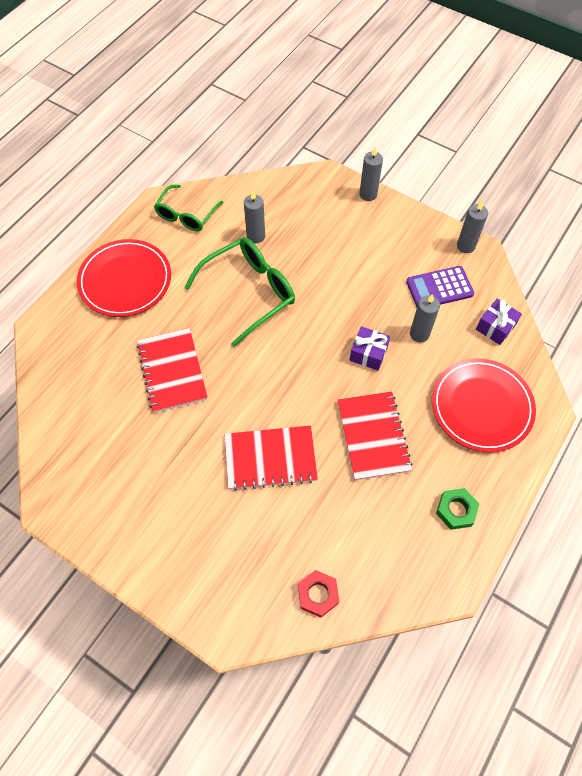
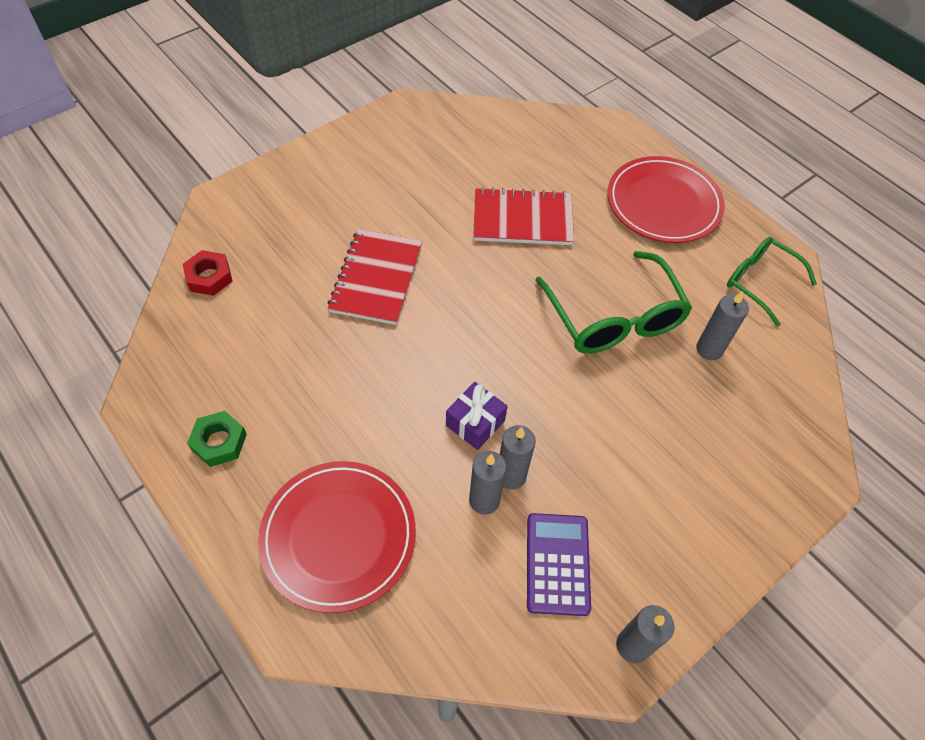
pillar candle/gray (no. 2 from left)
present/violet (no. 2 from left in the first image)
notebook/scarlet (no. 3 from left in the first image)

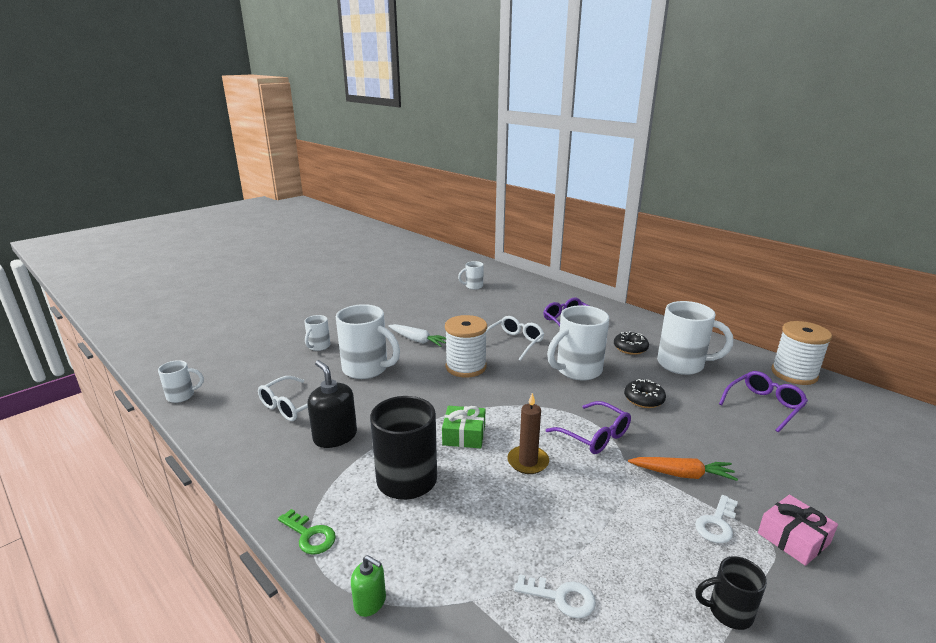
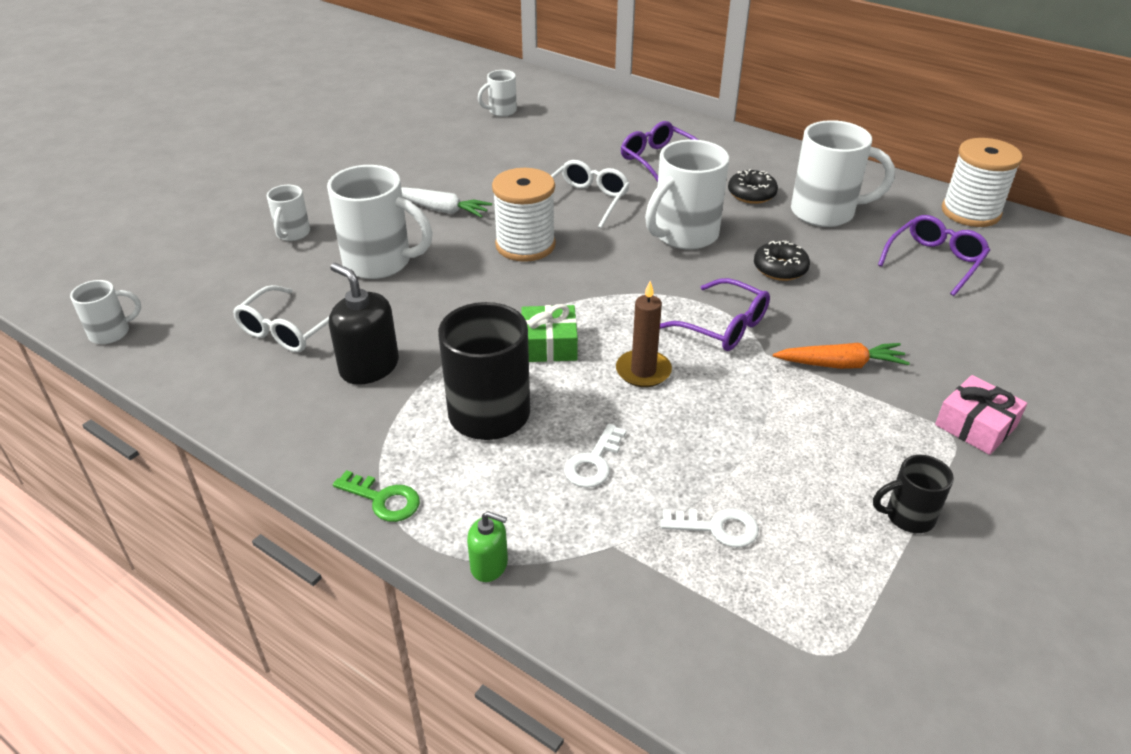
door key/snow-white (no. 1 from left)

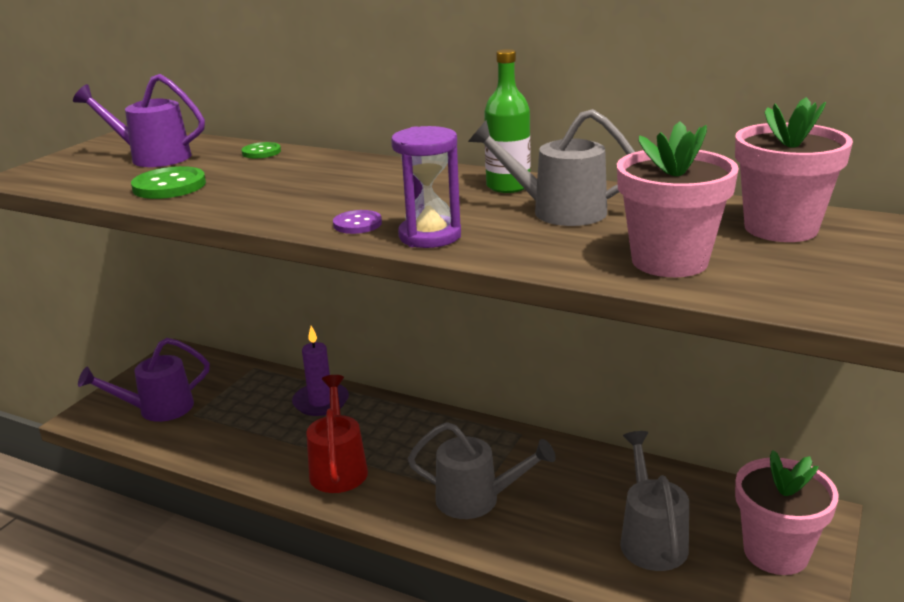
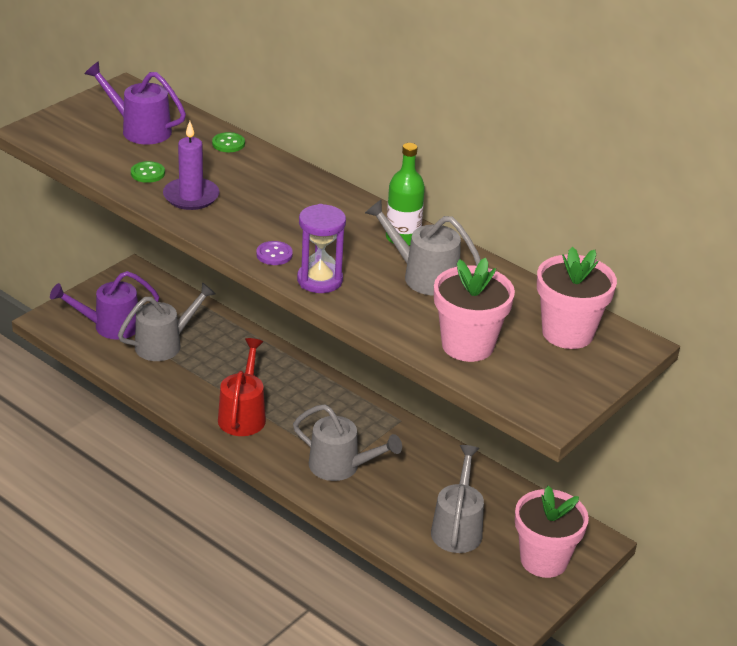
button/emerald (no. 1 from left)
pillar candle/violet
watering pot/gray (no. 1 from left)

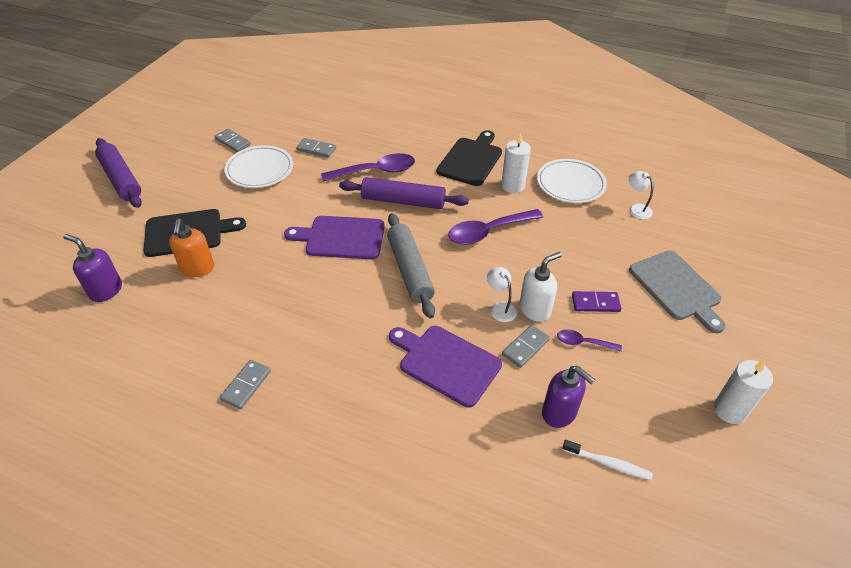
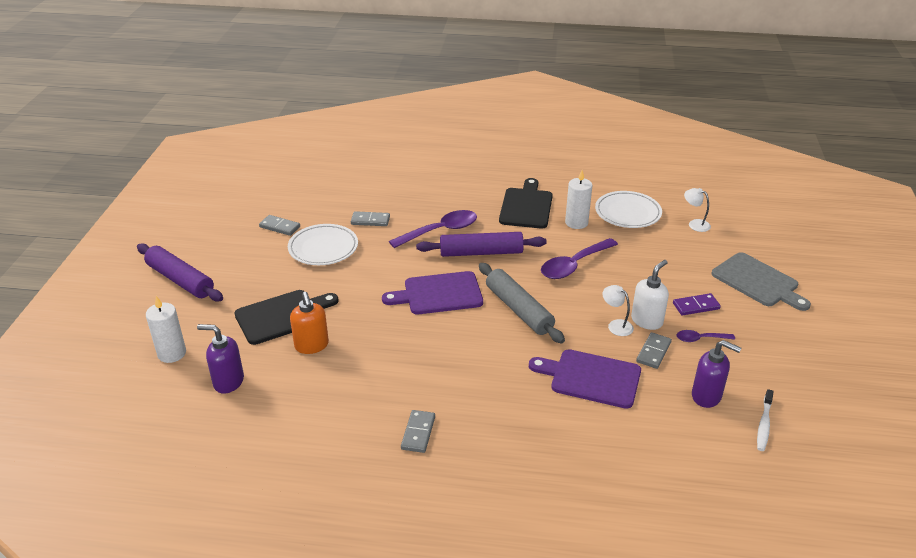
pillar candle/snow-white (no. 1 from left)
toothbrush/snow-white

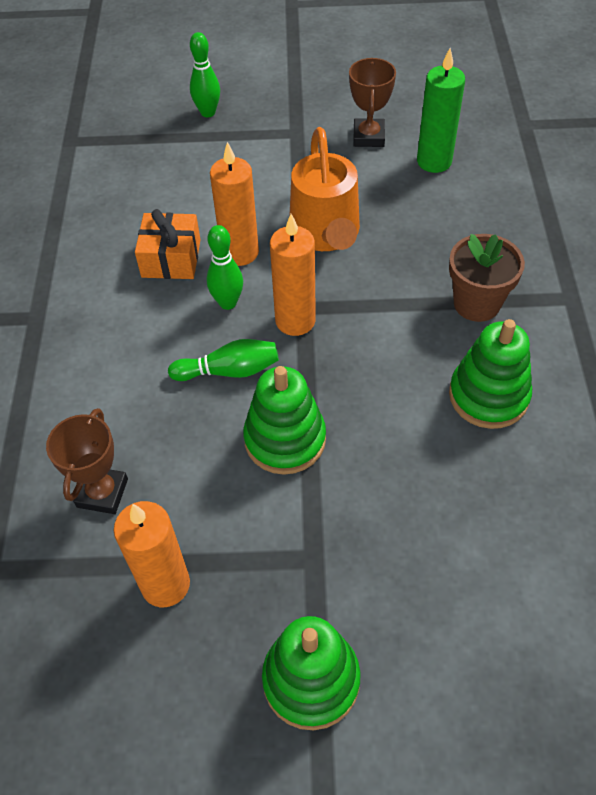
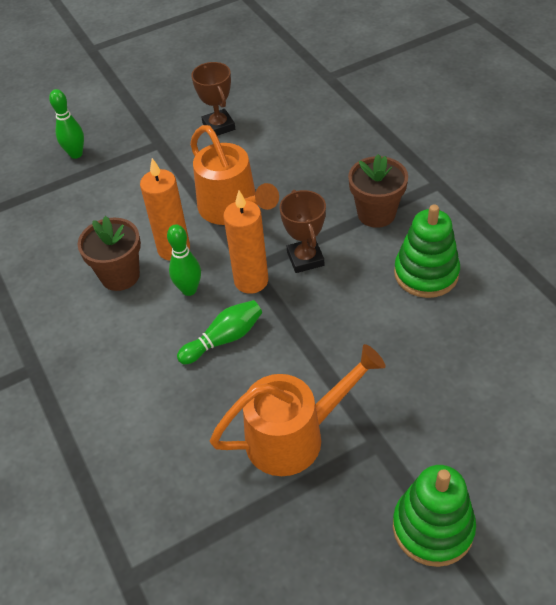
pillar candle/emerald
potted plant/dark brown (no. 1 from left)
stacking toy/emerald (no. 1 from left in the first image)
prize cup/dark brown (no. 2 from left)
pillar candle/bright orange (no. 1 from left in the first image)
watering pot/bright orange (no. 2 from left)

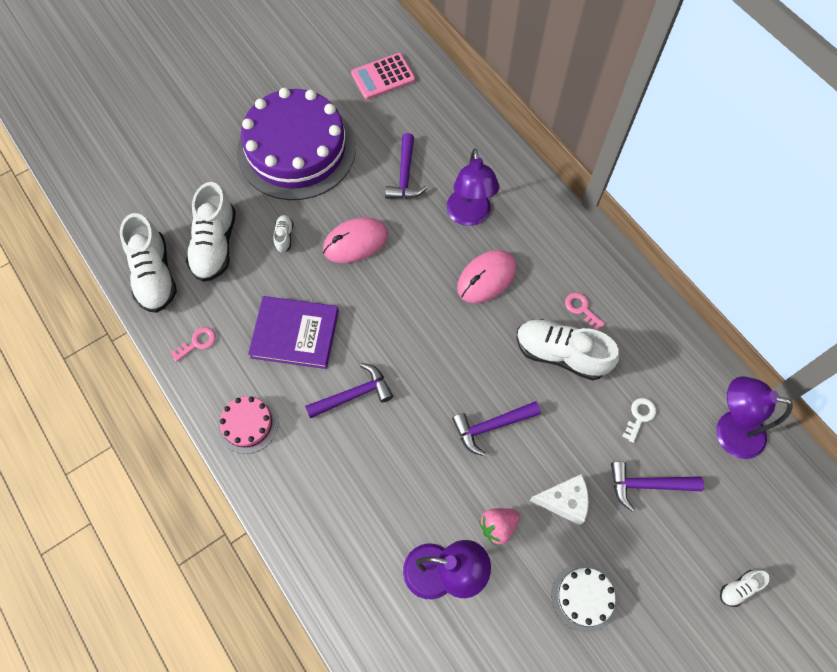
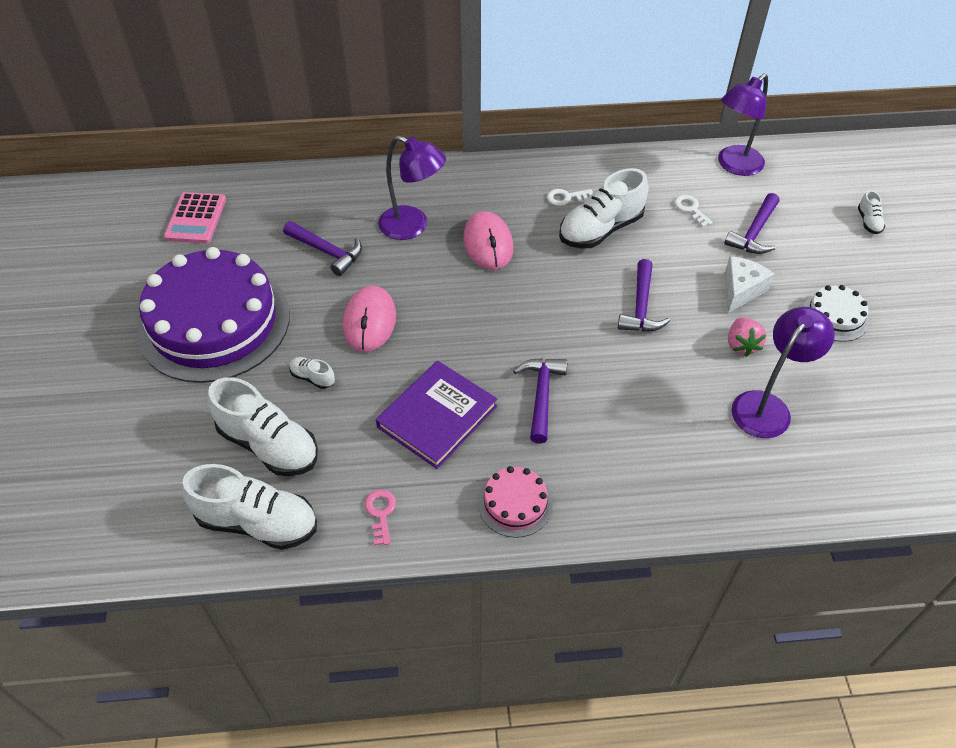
door key/snow-white (no. 1 from left)

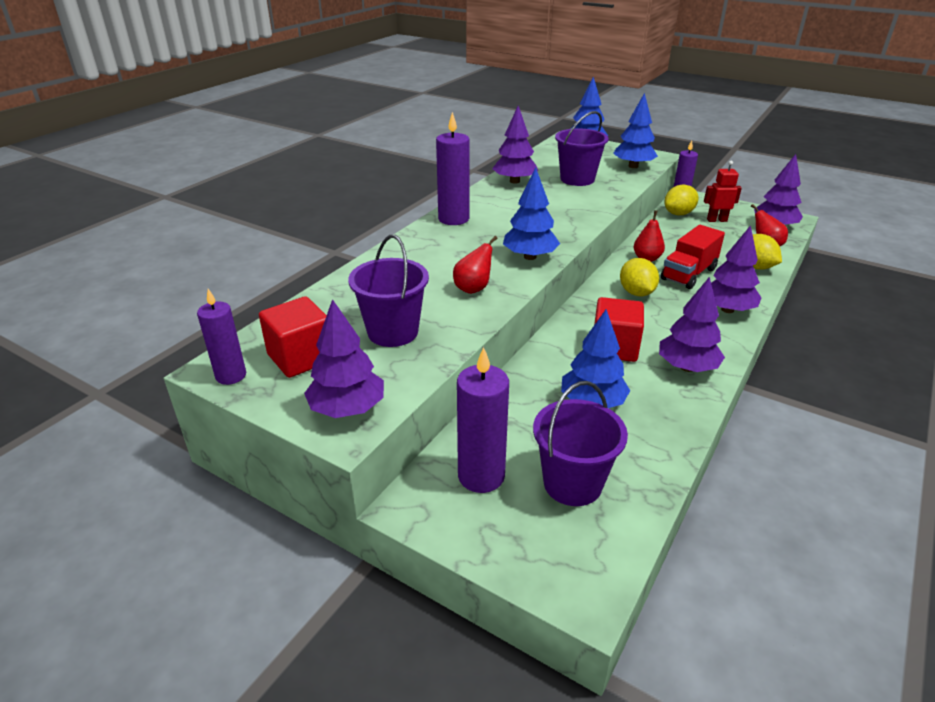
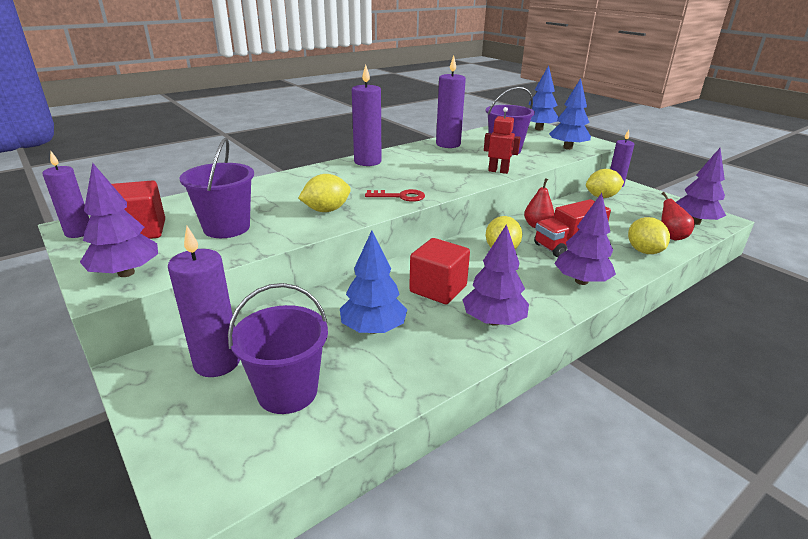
pillar candle/violet (no. 4 from left)
robot figure/scarlet
door key/scarlet
citrus fruit/yellow (no. 1 from left)

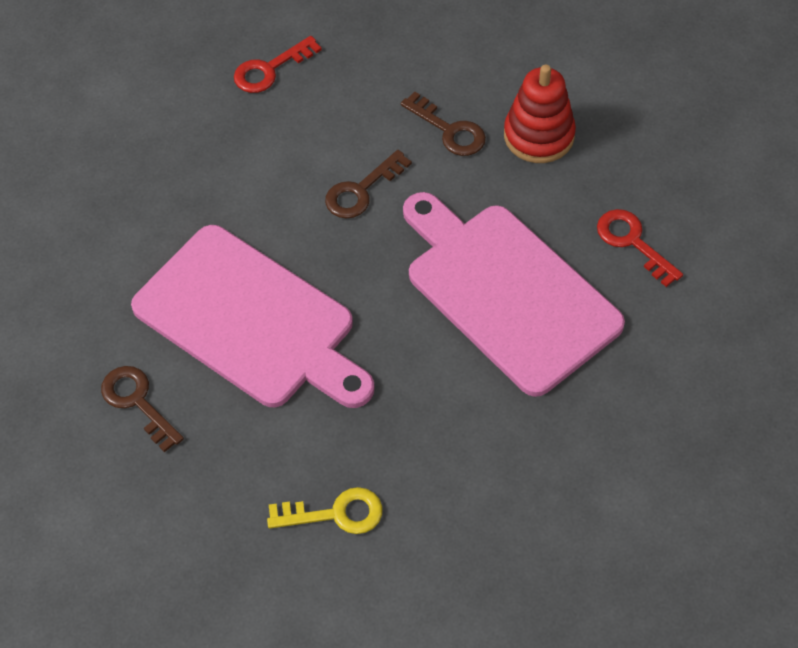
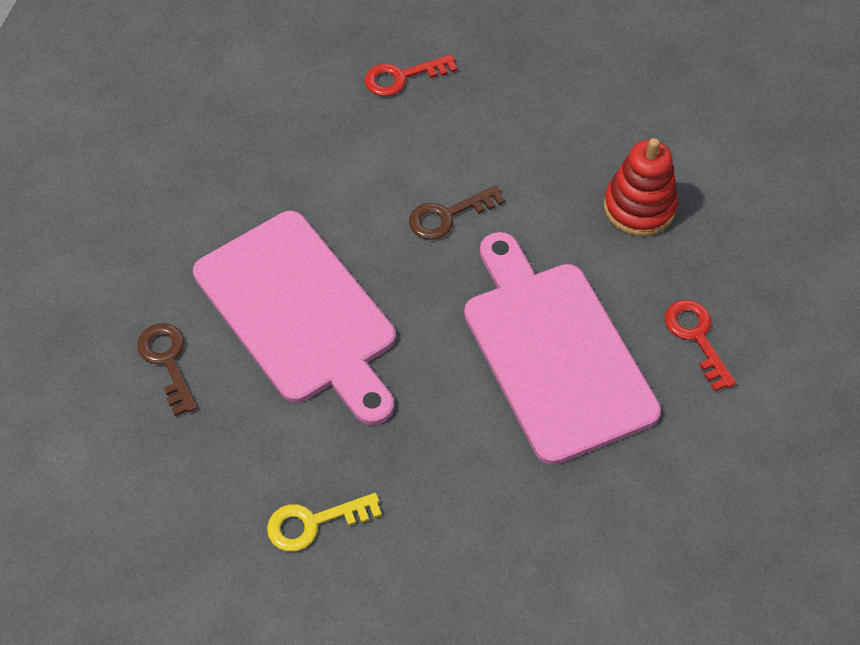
door key/dark brown (no. 3 from left in the first image)
door key/yellow

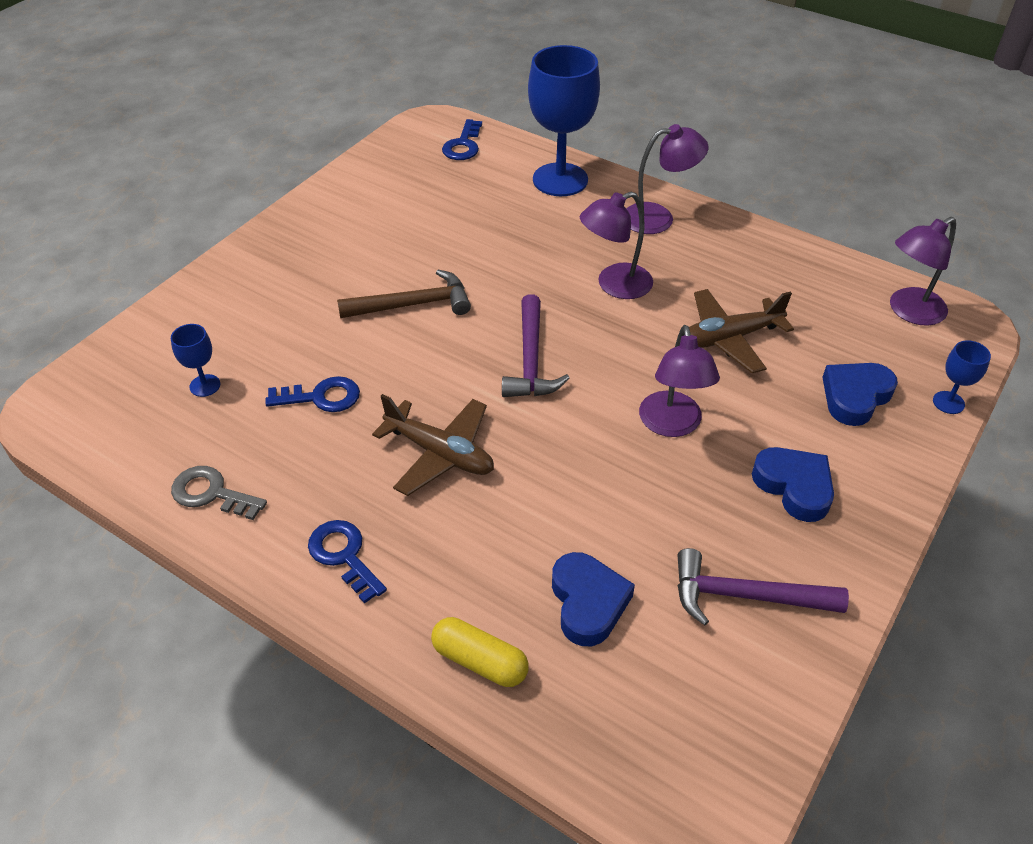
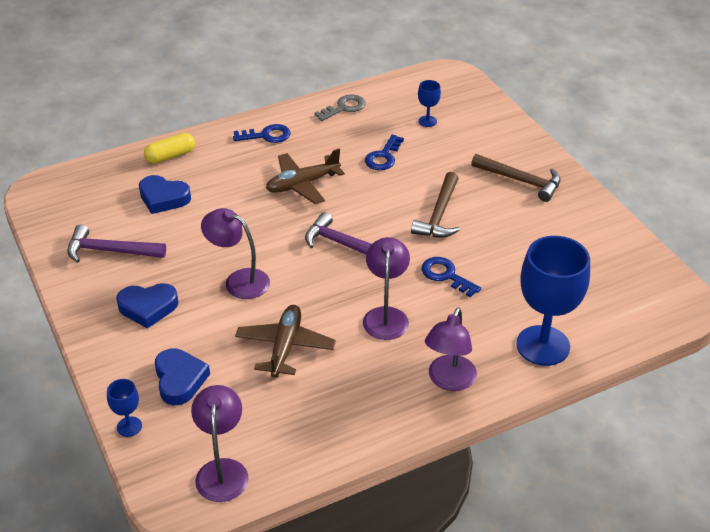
door key/blue (no. 3 from left)
claw hammer/violet (no. 1 from left)
claw hammer/dark brown (no. 2 from left)

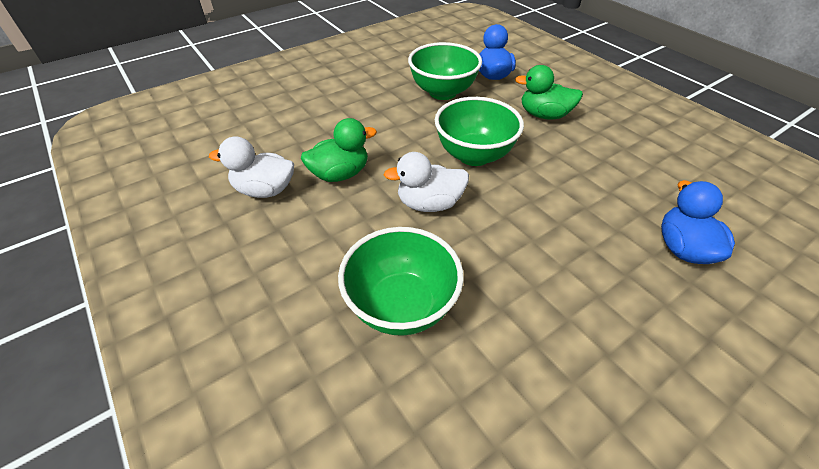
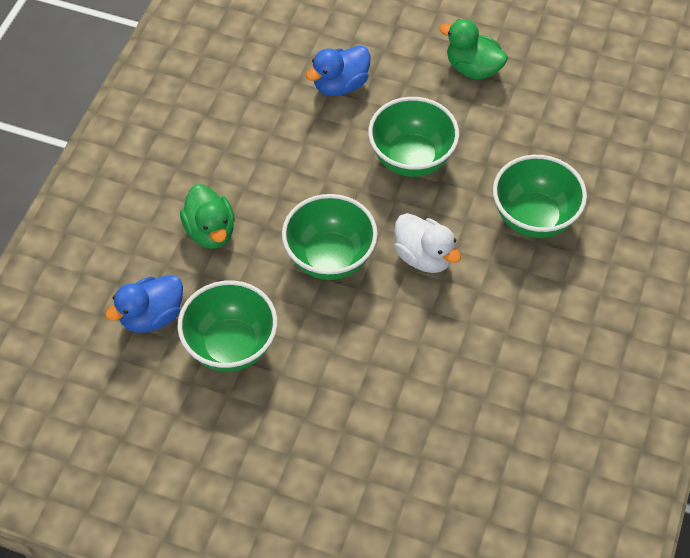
duck/emerald (no. 2 from left)
duck/snow-white (no. 1 from left in the first image)
deep dish/emerald (no. 3 from left)

